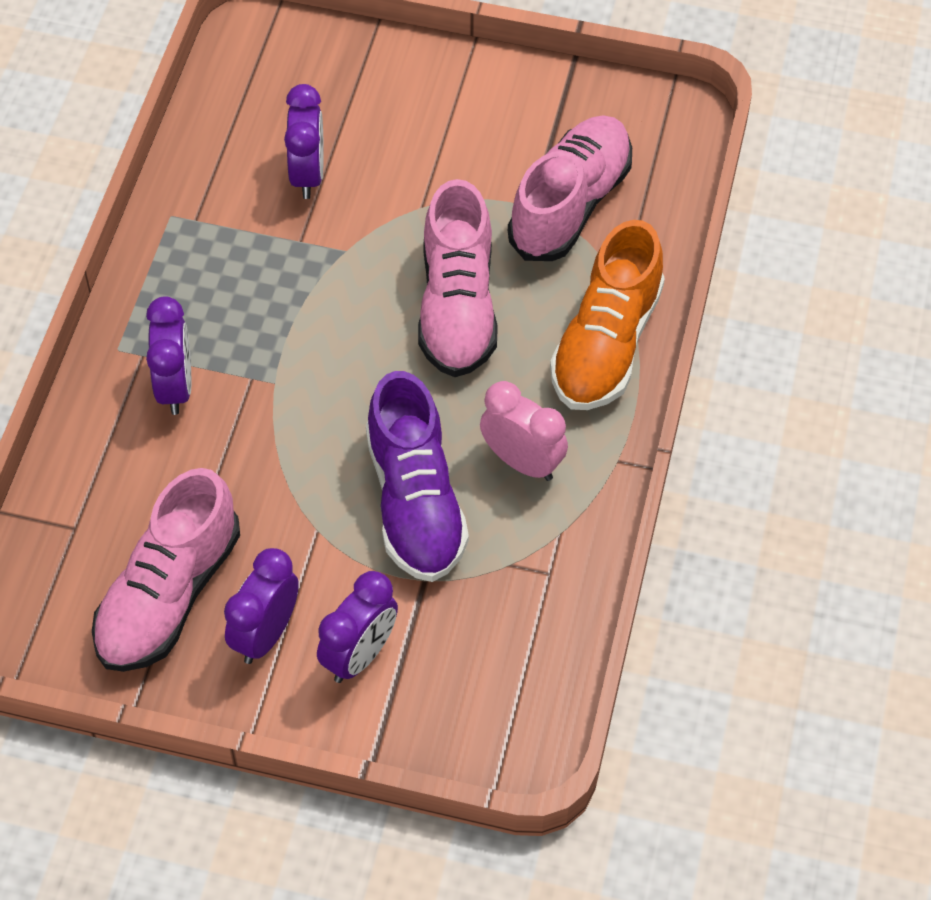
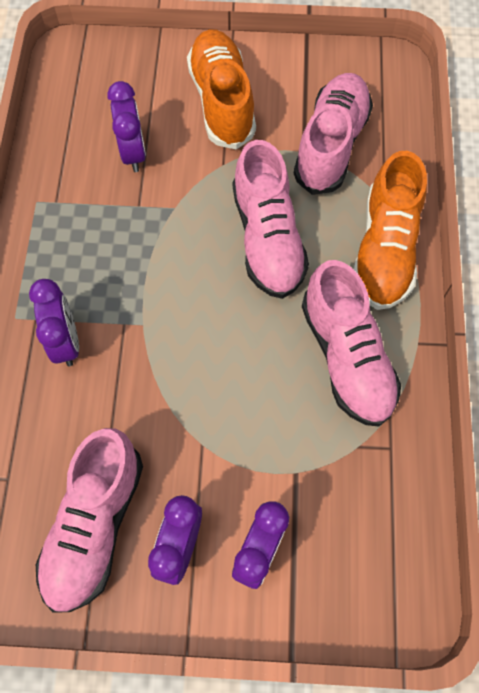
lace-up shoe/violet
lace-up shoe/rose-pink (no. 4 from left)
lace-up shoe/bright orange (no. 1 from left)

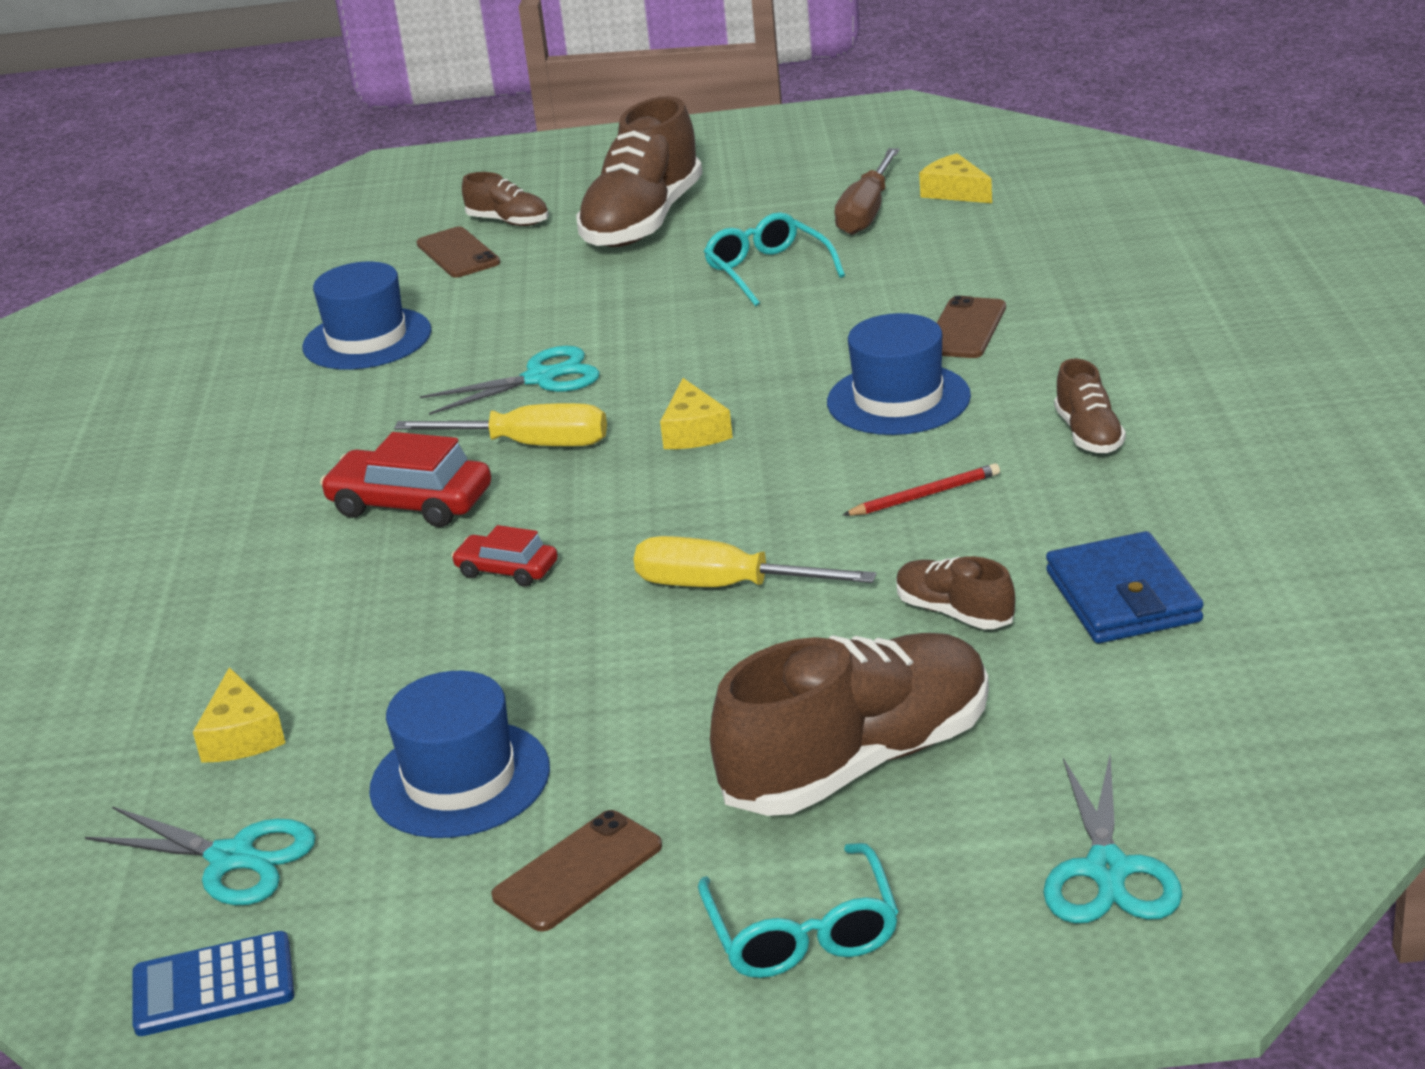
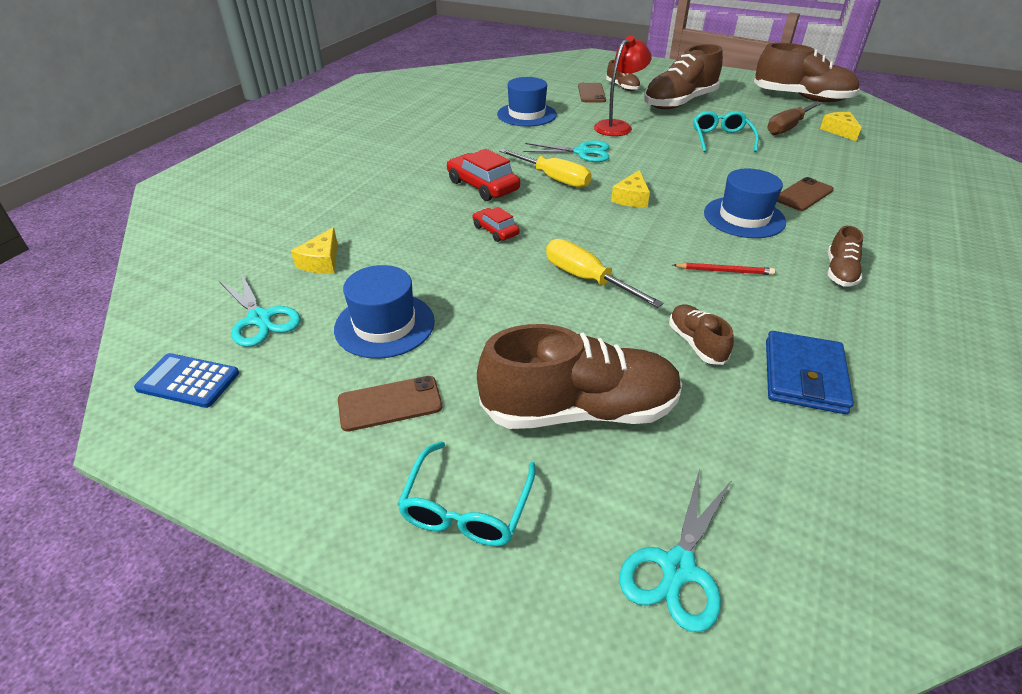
reading lamp/scarlet
lace-up shoe/dark brown (no. 5 from left)

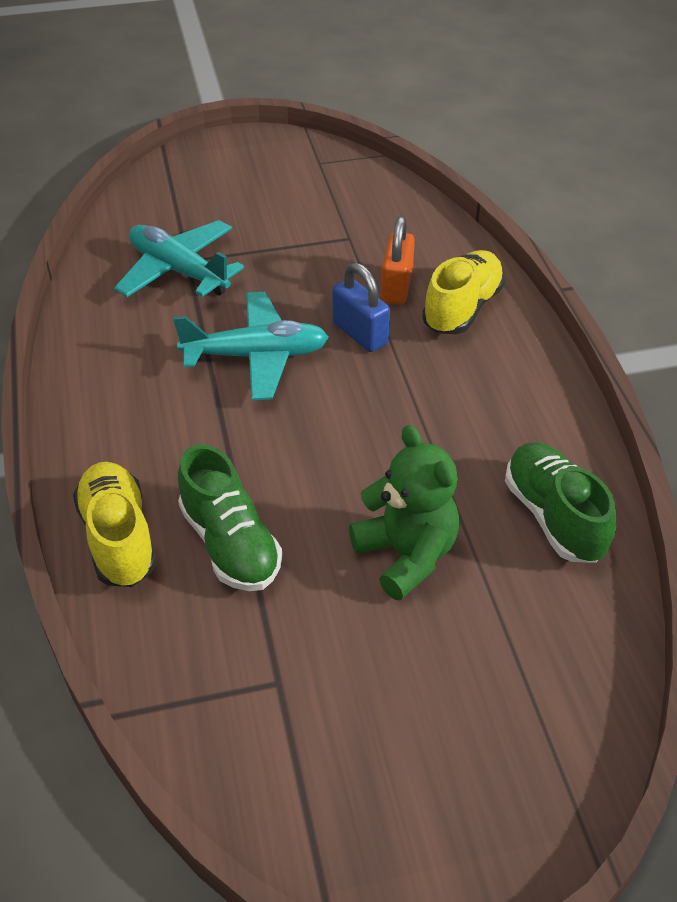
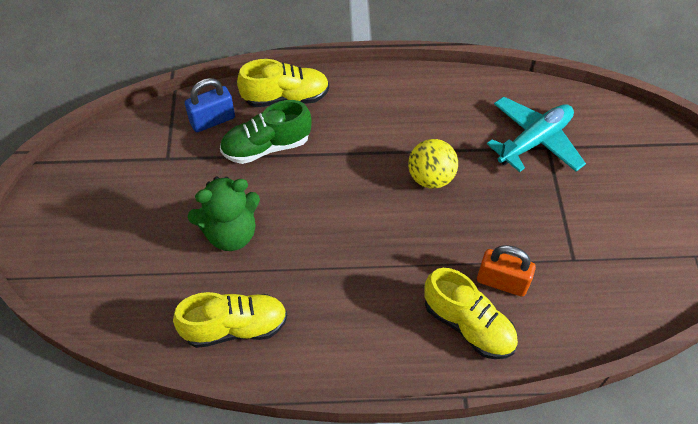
small lock/blue
sphere/yellow
lace-up shoe/yellow (no. 1 from left)

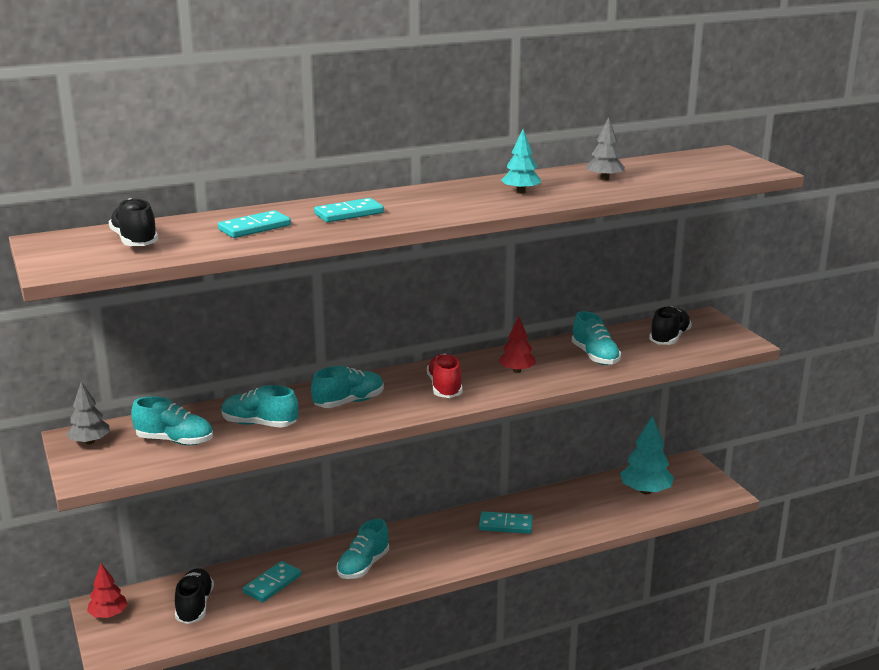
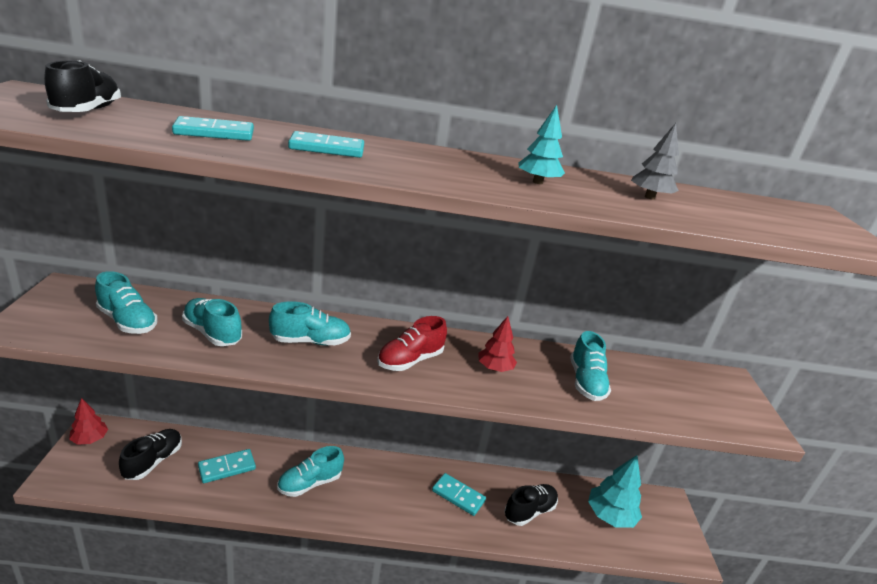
lace-up shoe/jet-black (no. 3 from left)
lace-up shoe/scarlet
tree/gray (no. 1 from left in the first image)

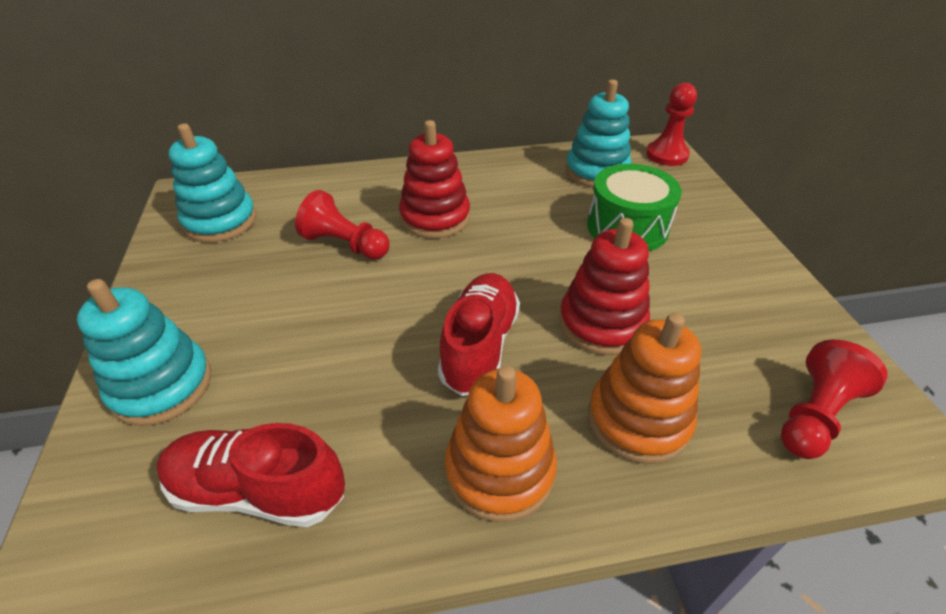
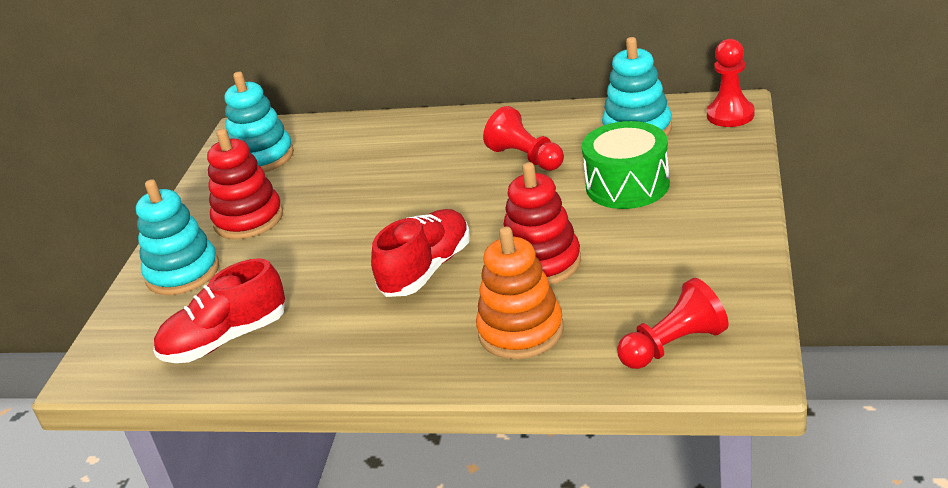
stacking toy/scarlet (no. 1 from left)
chess pawn/scarlet (no. 1 from left)
stacking toy/bright orange (no. 1 from left in the first image)
lace-up shoe/scarlet (no. 1 from left)

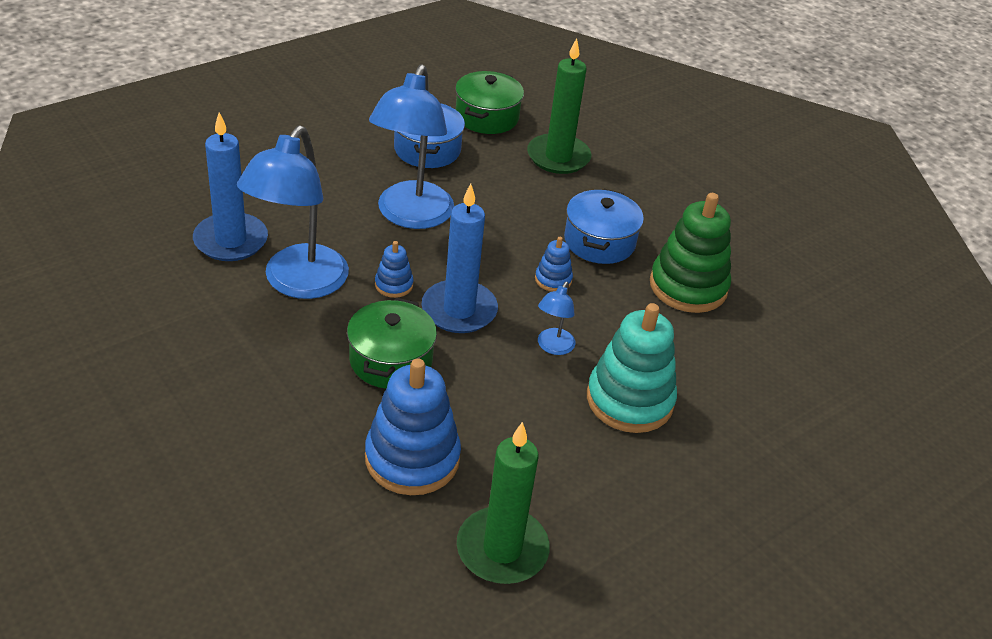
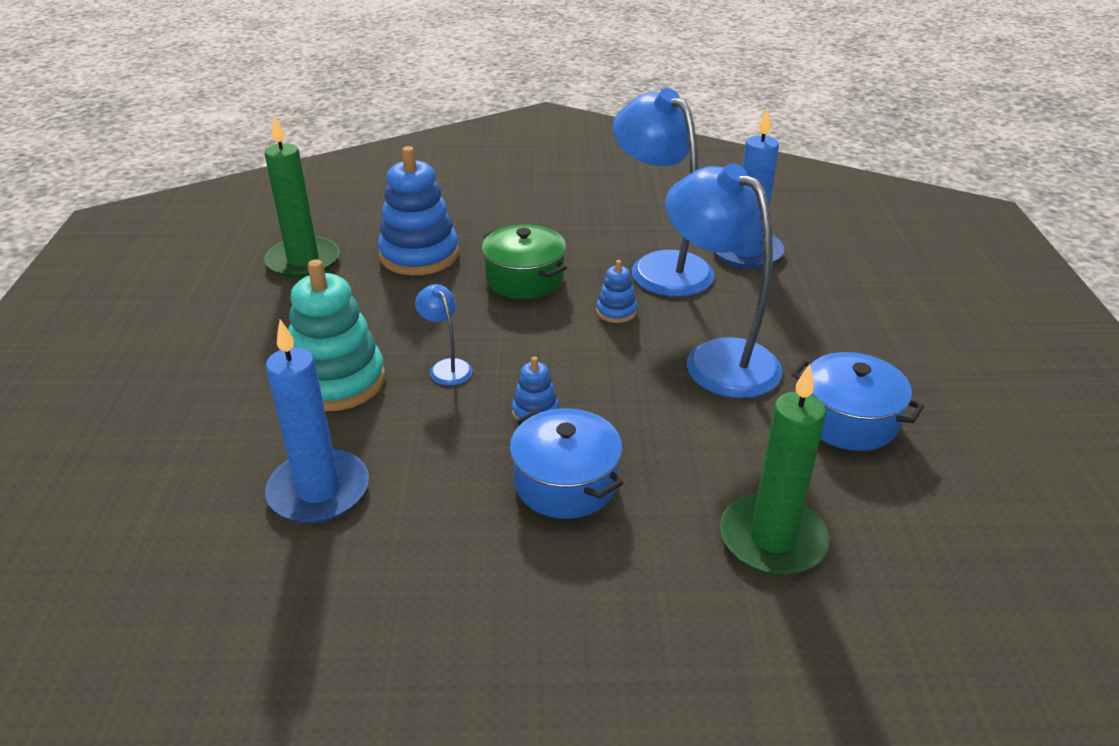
cooking pot/emerald (no. 2 from left in the first image)
pillar candle/blue (no. 1 from left)
stacking toy/emerald

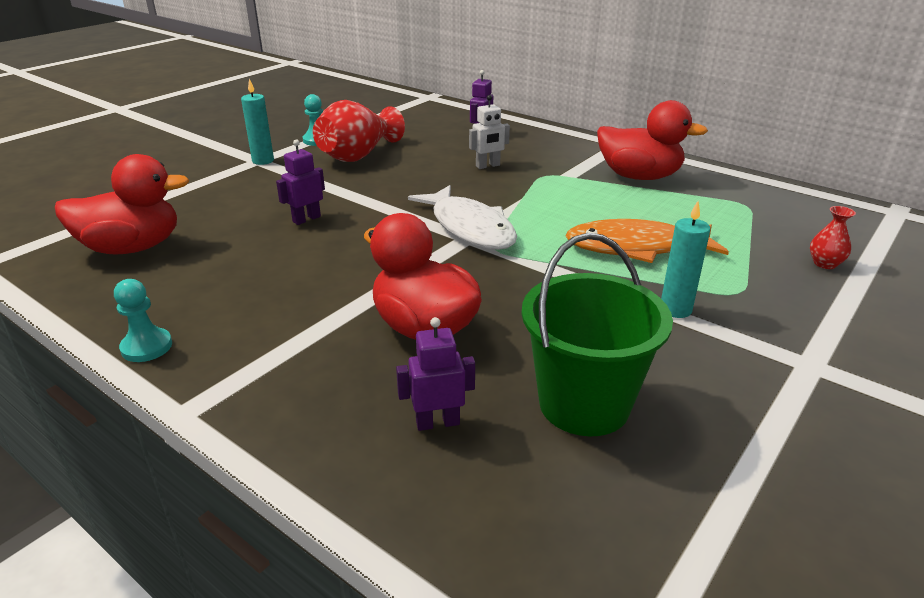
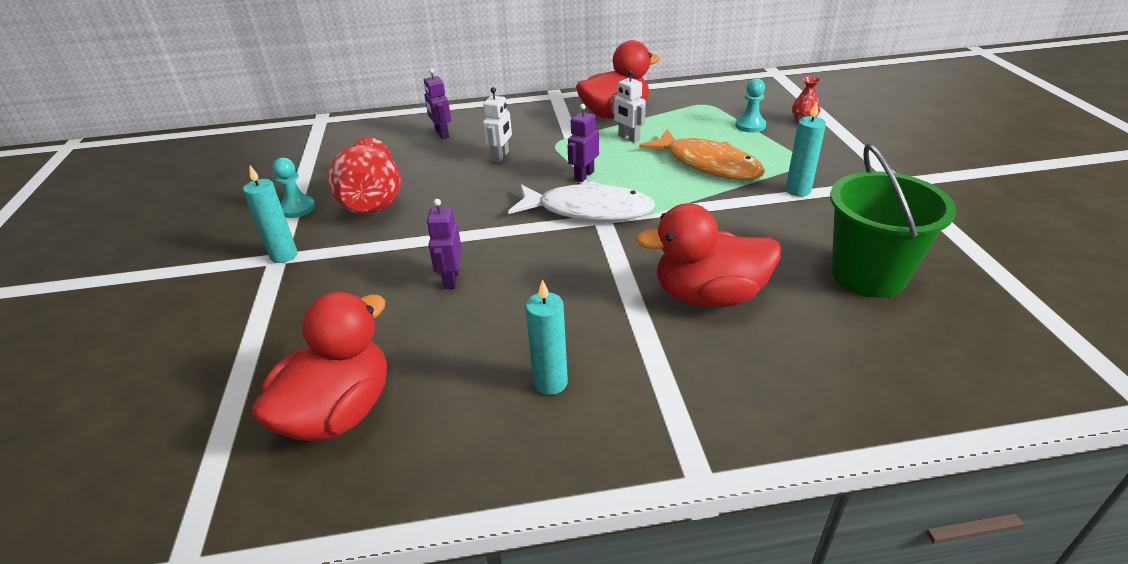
fish/bright orange
chess pawn/turquoise (no. 2 from left)
robot figure/violet (no. 3 from left)
robot figure/snow-white (no. 2 from left)
pillar candle/turquoise (no. 2 from left)

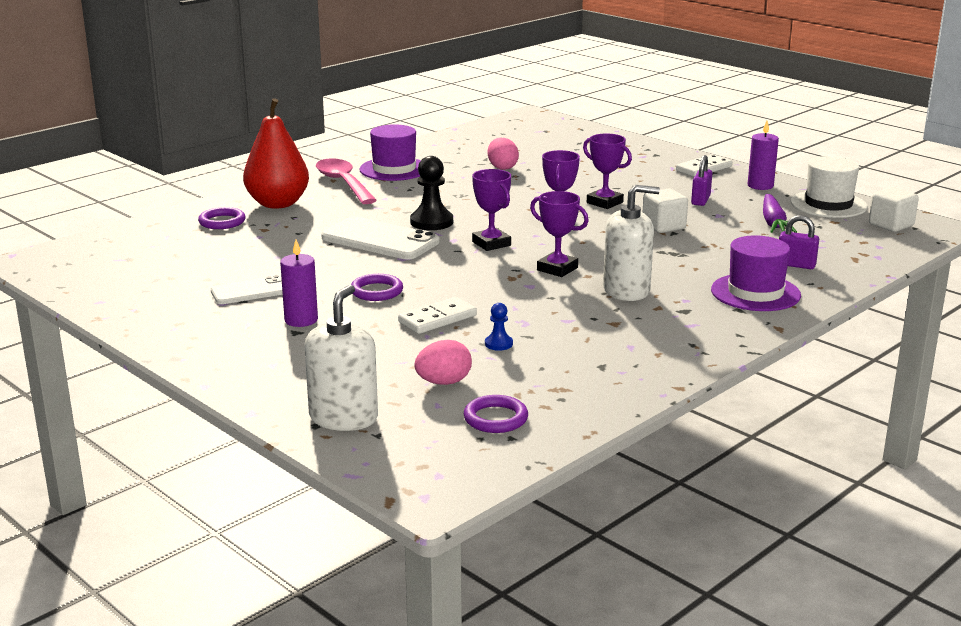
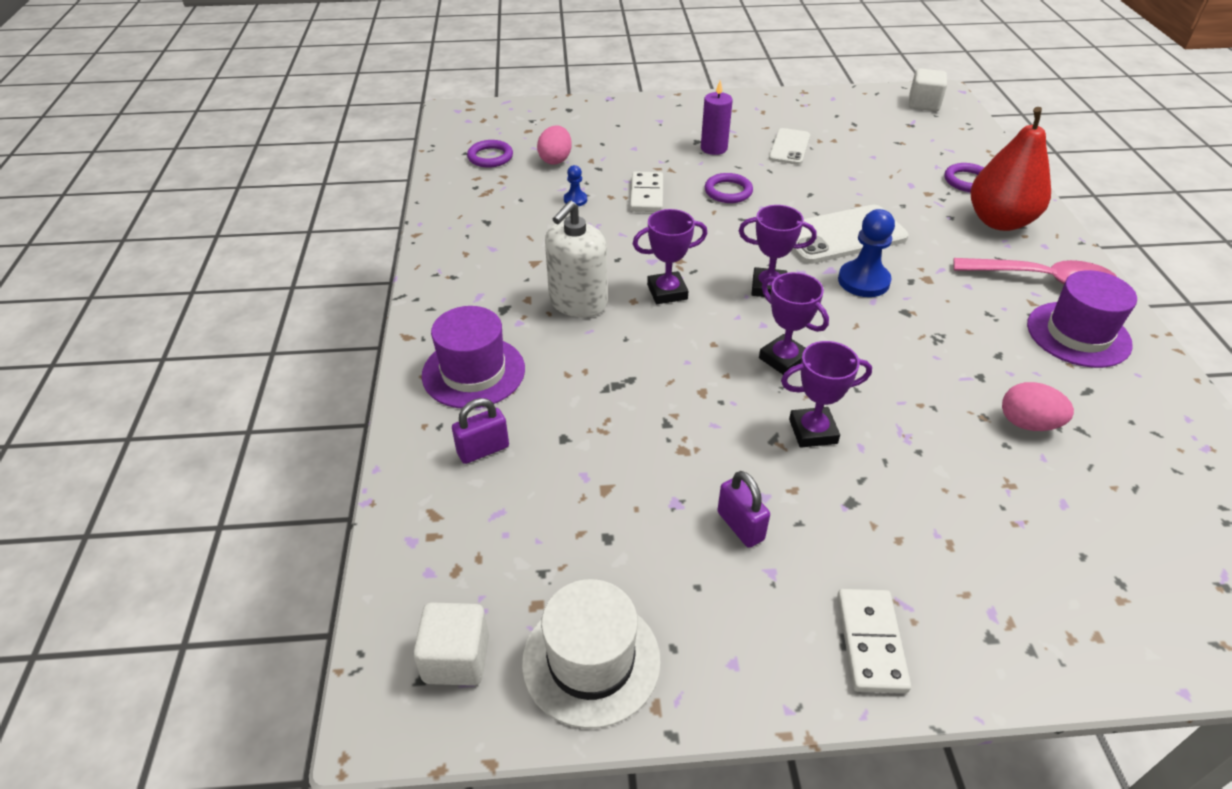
pillar candle/violet (no. 2 from left in the first image)
chess pawn/blue (no. 2 from left)
cube/snow-white (no. 2 from left)
root vegetable/violet
soap pump/snow-white (no. 1 from left in the first image)

